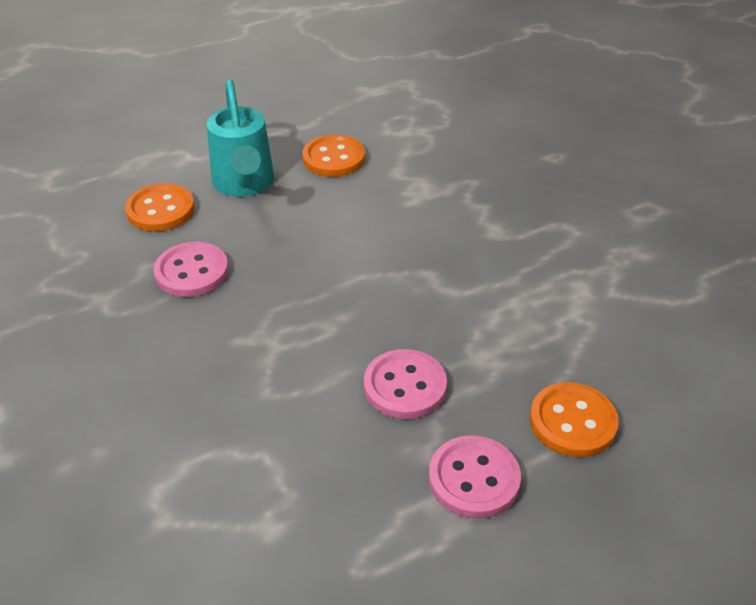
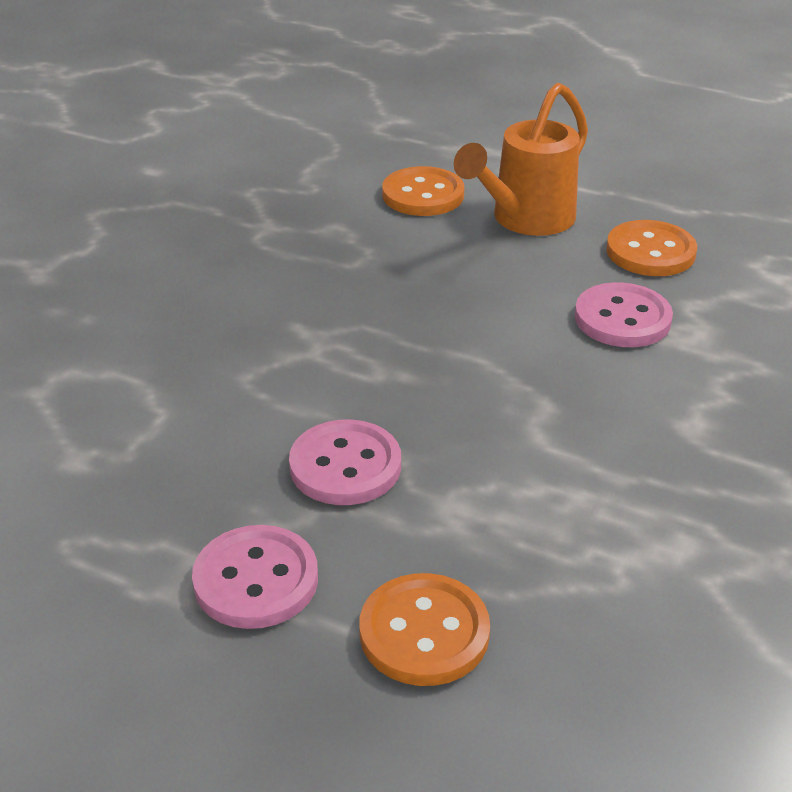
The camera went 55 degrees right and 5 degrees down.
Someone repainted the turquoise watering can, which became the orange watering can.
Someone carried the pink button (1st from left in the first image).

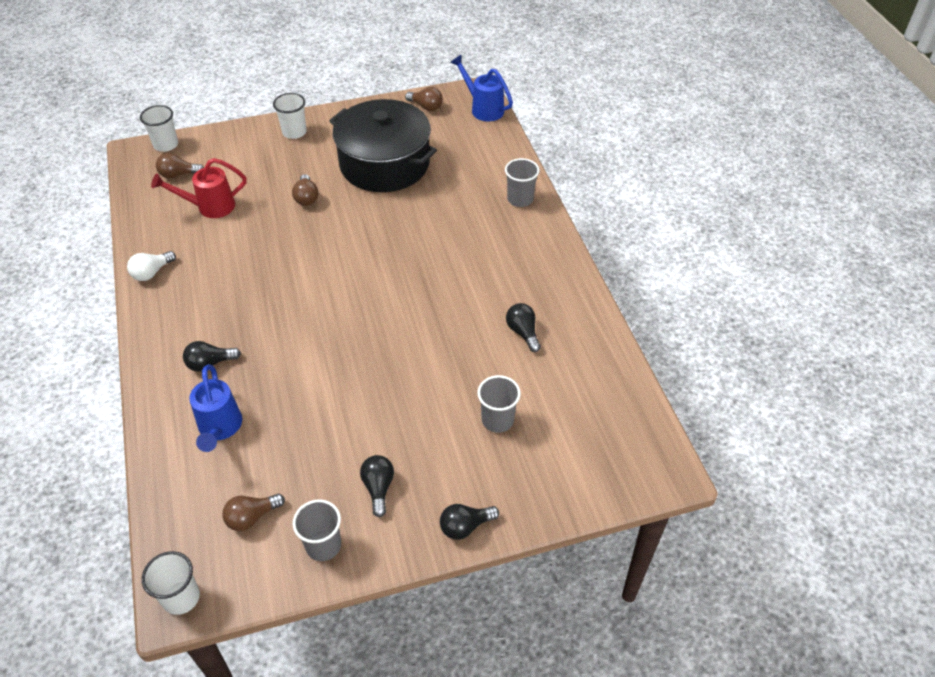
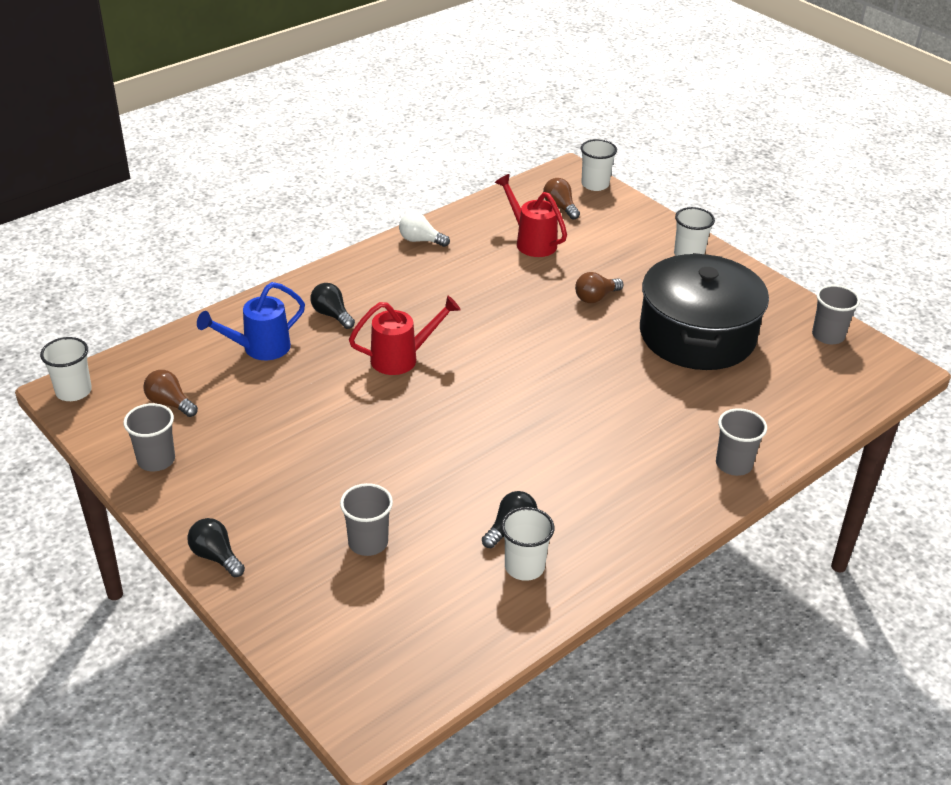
The camera went 65 degrees right and 10 degrees down.
Someone put down the red watering can (1st from left).
Someone put down the white cup (2nd from left).
Someone swapped the brown light bulb (4th from left) for the grey cup (4th from left).
Someone took away the black light bulb (2nd from left).
Someone took away the blue watering can (2nd from left).

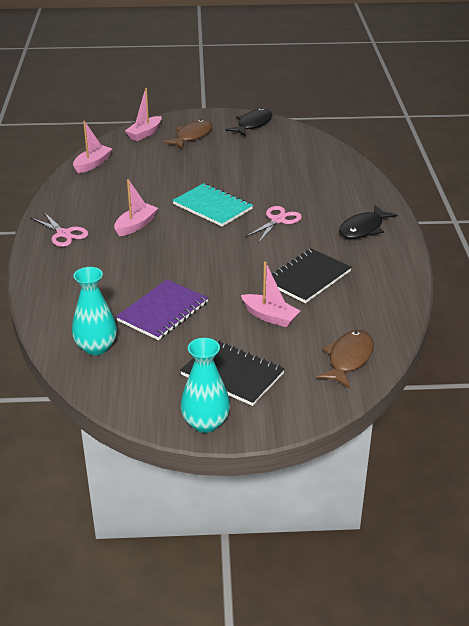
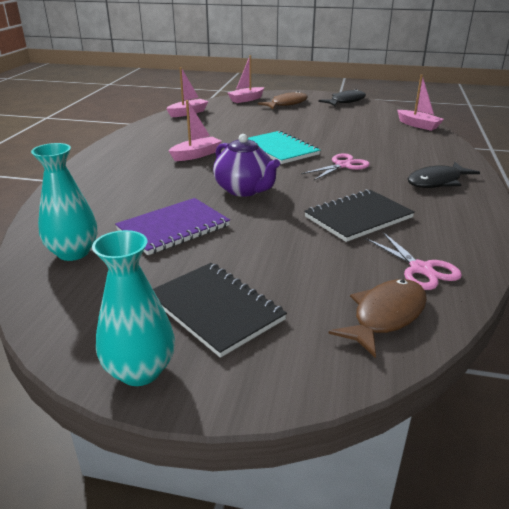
The camera went 15 degrees right and 5 degrees down.
Someone put down the purple teapot.
Someone carried the pink scissors (1st from left in the first image).
Someone carried the pink boat (4th from left).

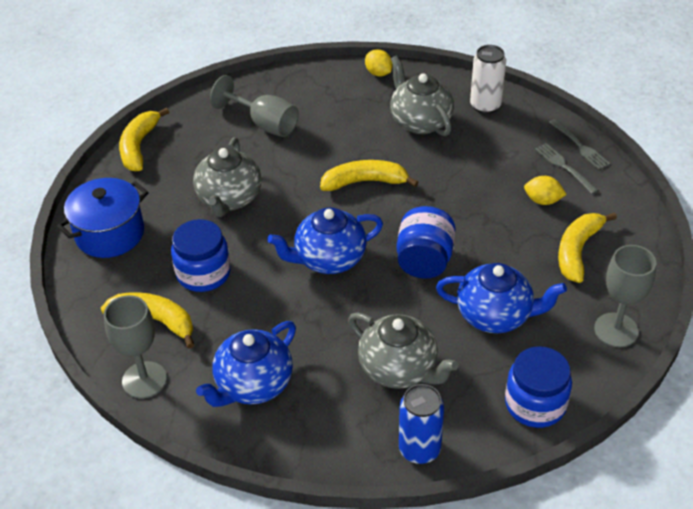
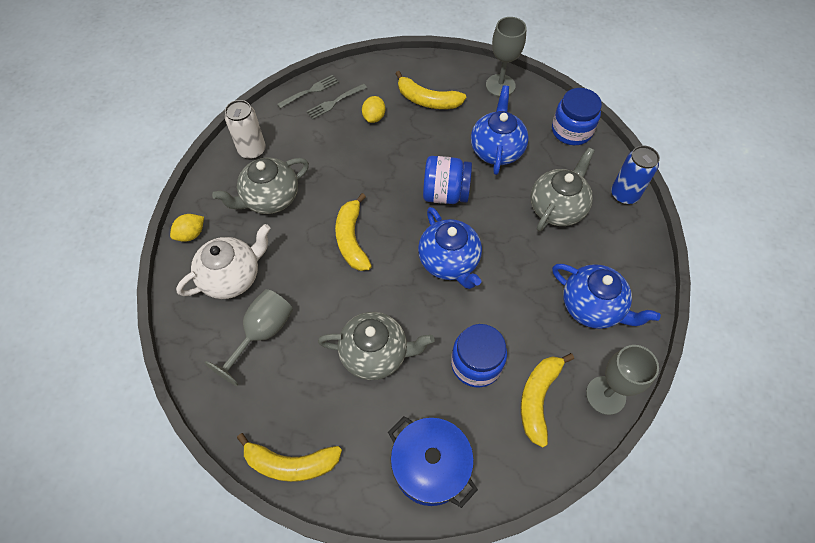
The camera went 95 degrees left and 15 degrees up.
Someone put down the white teapot.

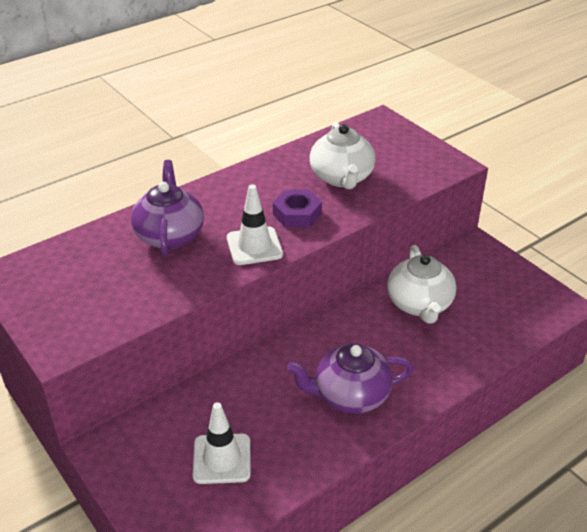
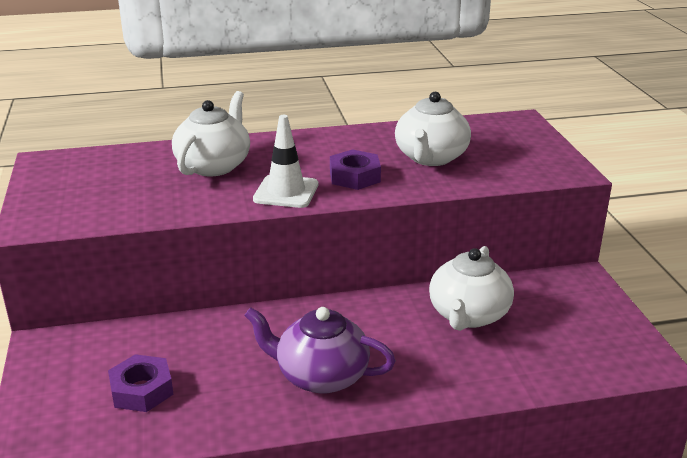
The camera went 25 degrees right and 10 degrees down.
Someone swapped the white traffic cone (1st from left) for the purple nut (1st from left).
Someone repainted the purple teapot (1st from left), which became the white teapot (1st from left).

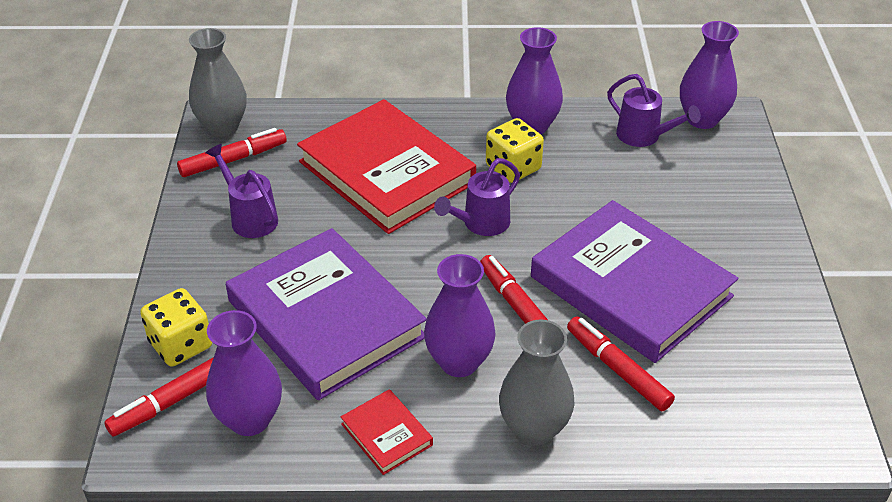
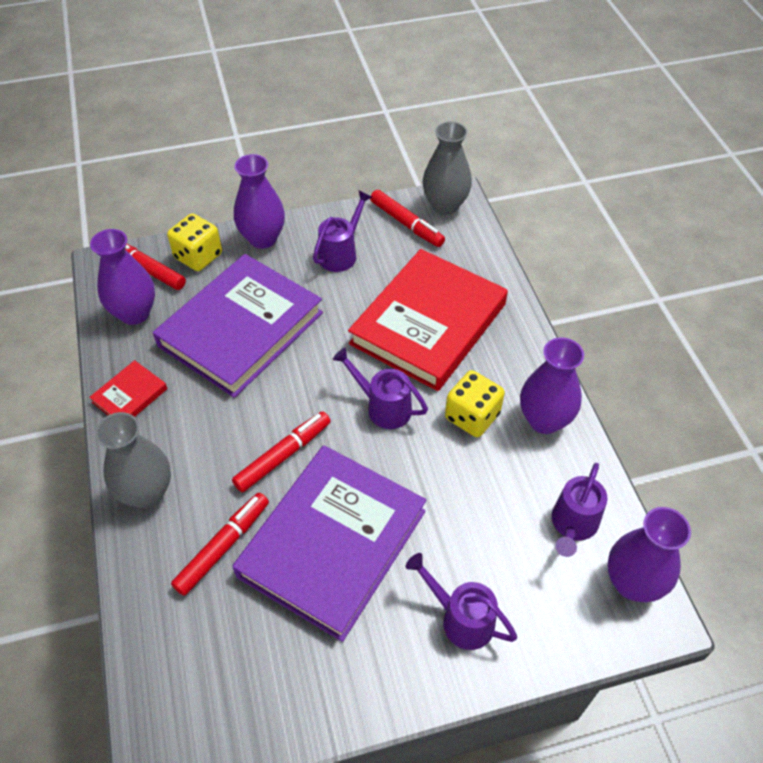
The camera went 75 degrees right and 10 degrees up.
Someone carried the purple vase (2nd from left).
Someone put down the purple watering can (3rd from left).

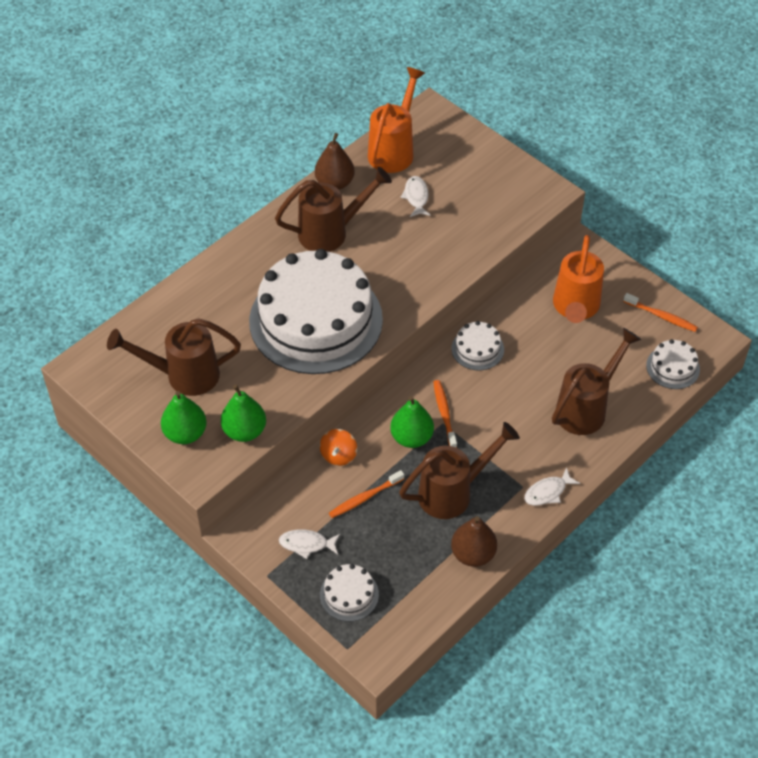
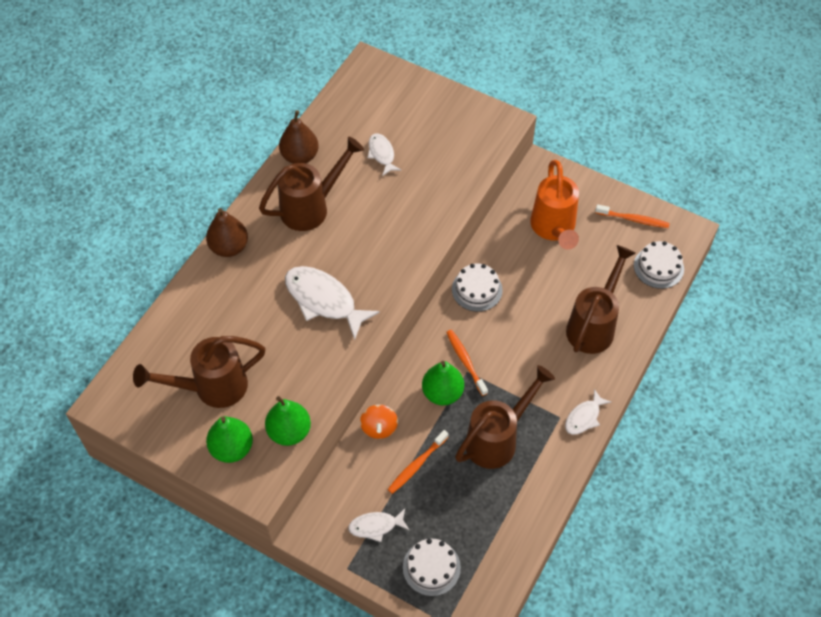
The camera went 15 degrees left and 5 degrees up.
Someone carried the brown pear (2nd from left in the first image).
Someone swapped the white cake (1st from left) for the white fish (1st from left).
Someone took away the orange watering can (1st from left).

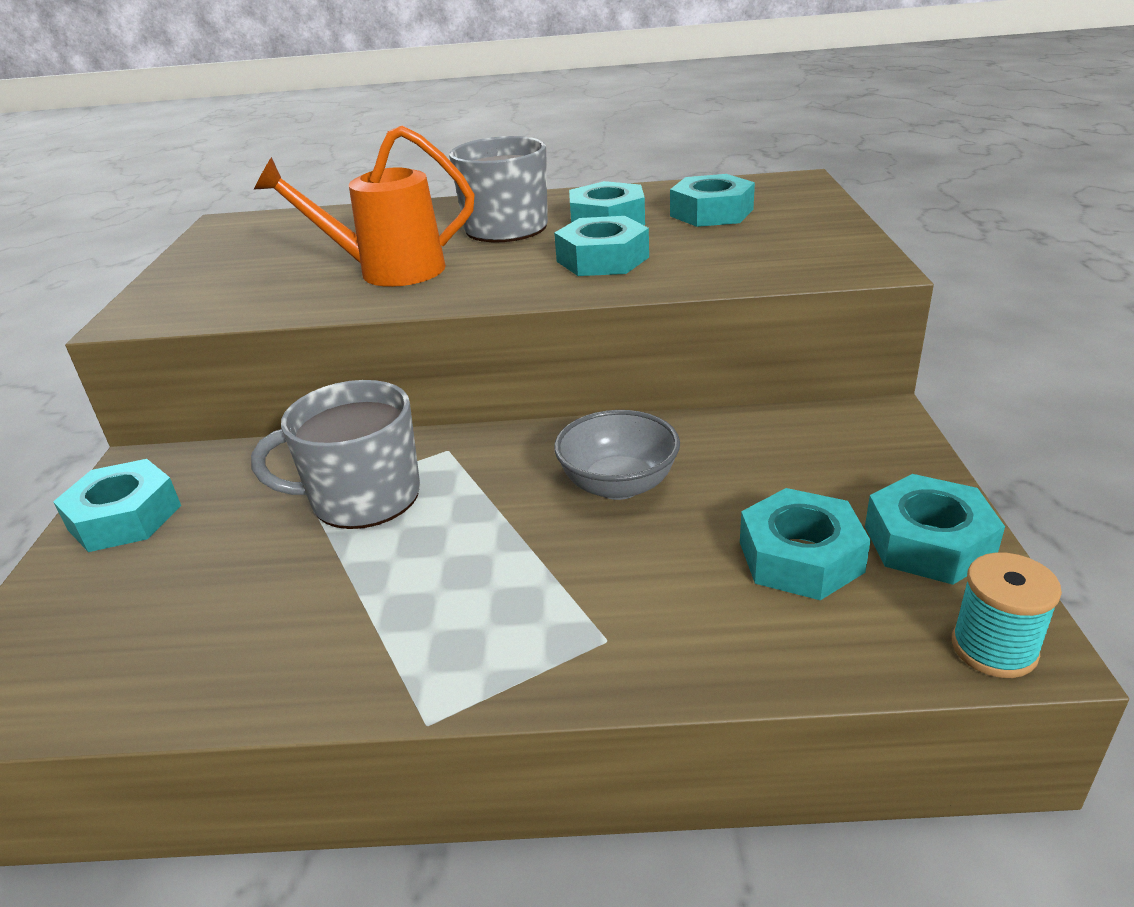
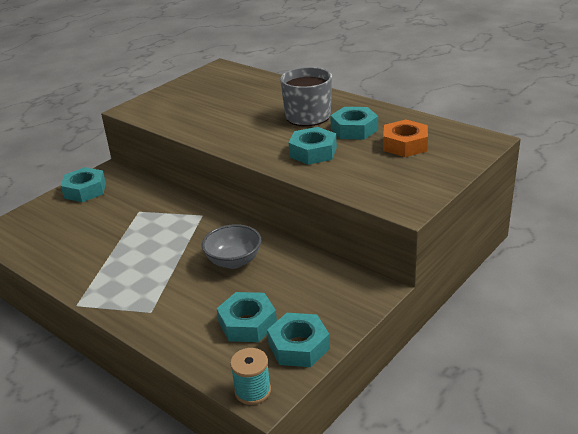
The camera went 40 degrees right and 0 degrees up.
Someone repainted the turquoise nut (4th from left), which became the orange nut.
Someone took away the grey mug (1st from left).
Someone took away the orange watering can.

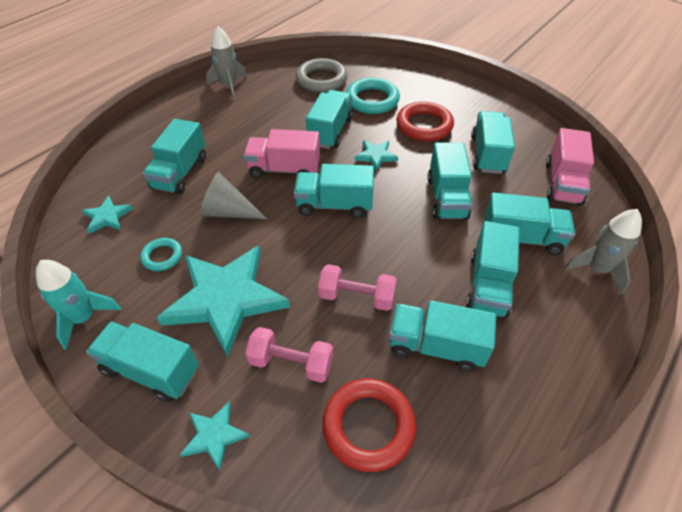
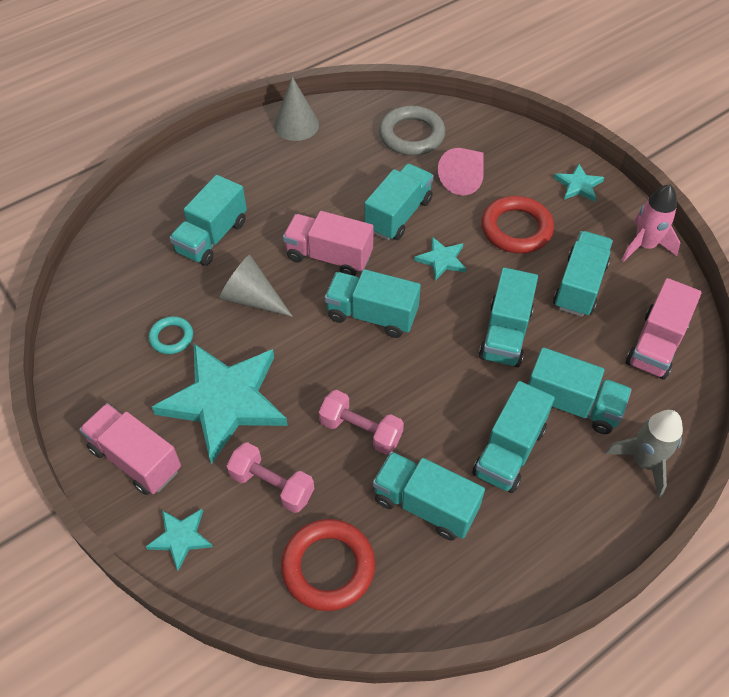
The camera went 15 degrees right and 5 degrees up.
Someone repainted the turquoise truck (1st from left), which became the pink truck (1st from left).
Someone swapped the grey rocket (1st from left) for the grey cone (2nd from left).
Someone swapped the turquoise ring (2nd from left) for the pink cone.
Someone carried the turquoise star (1st from left in the first image).
Someone put down the pink rocket.
Someone took away the turquoise rocket.

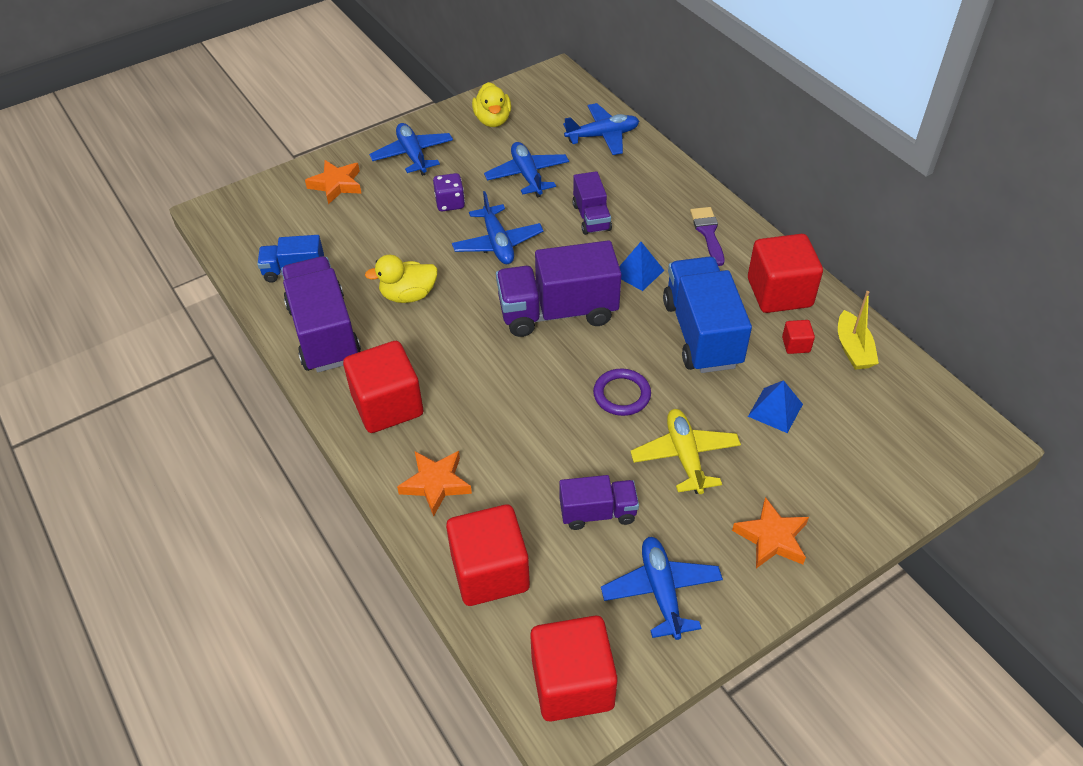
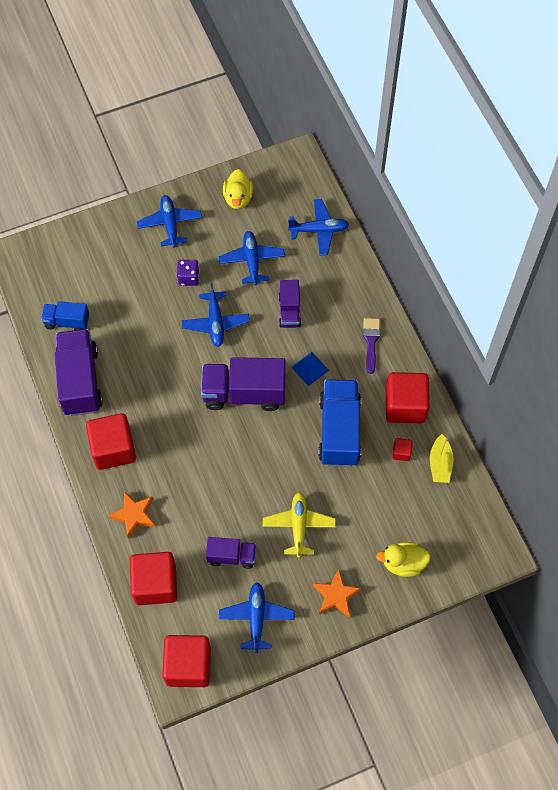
The camera went 10 degrees right and 15 degrees up.
Someone carried the yellow duck (1st from left in the first image).
Someone took away the orange star (1st from left).
Someone took away the purple ring.
Someone took away the blue pyramid (2nd from left).

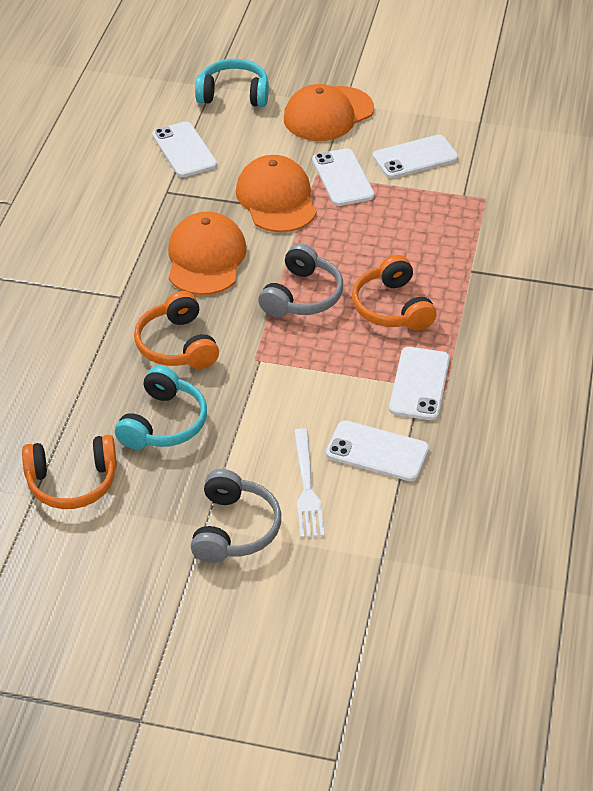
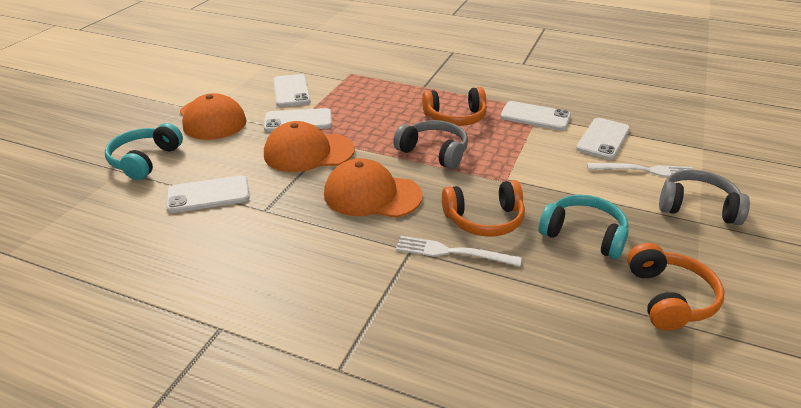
The camera went 80 degrees left and 10 degrees down.
Someone put down the white fork (1st from left).

